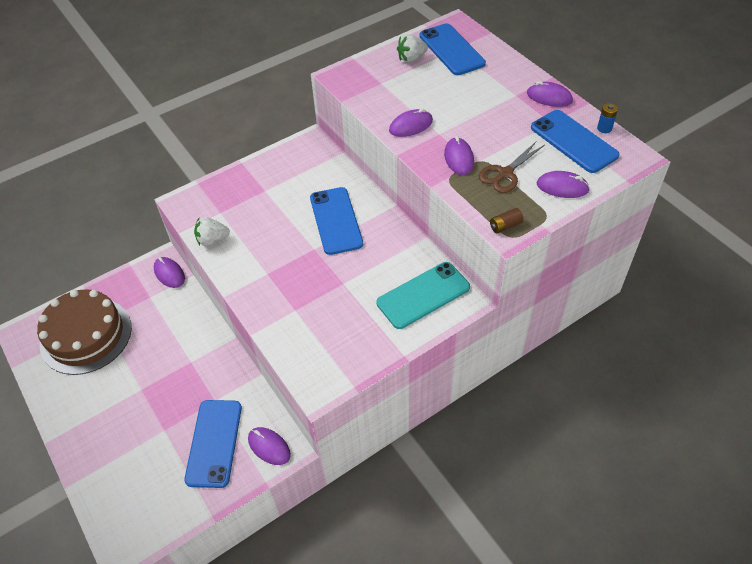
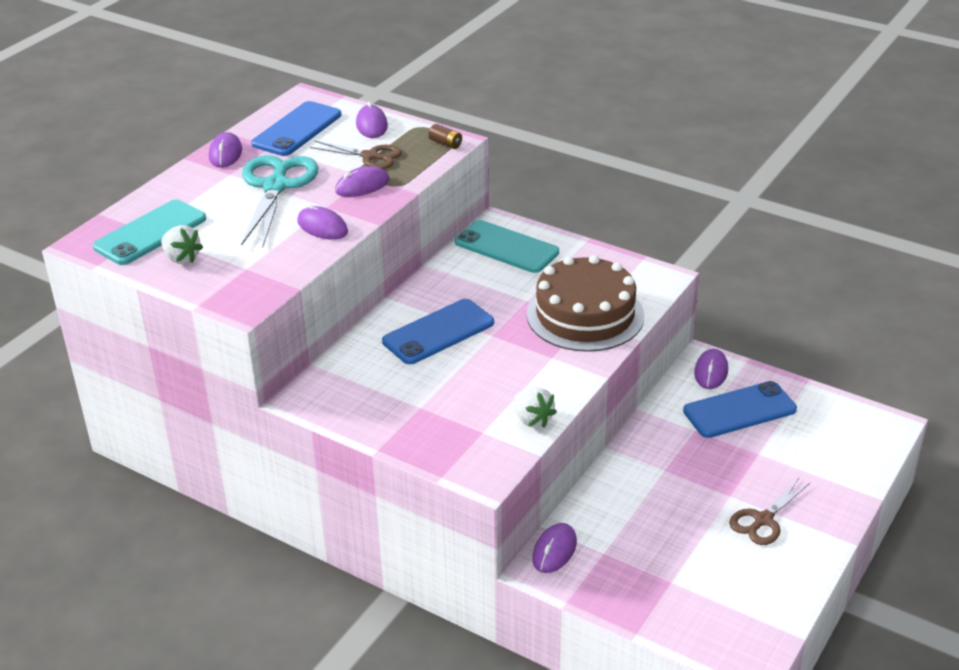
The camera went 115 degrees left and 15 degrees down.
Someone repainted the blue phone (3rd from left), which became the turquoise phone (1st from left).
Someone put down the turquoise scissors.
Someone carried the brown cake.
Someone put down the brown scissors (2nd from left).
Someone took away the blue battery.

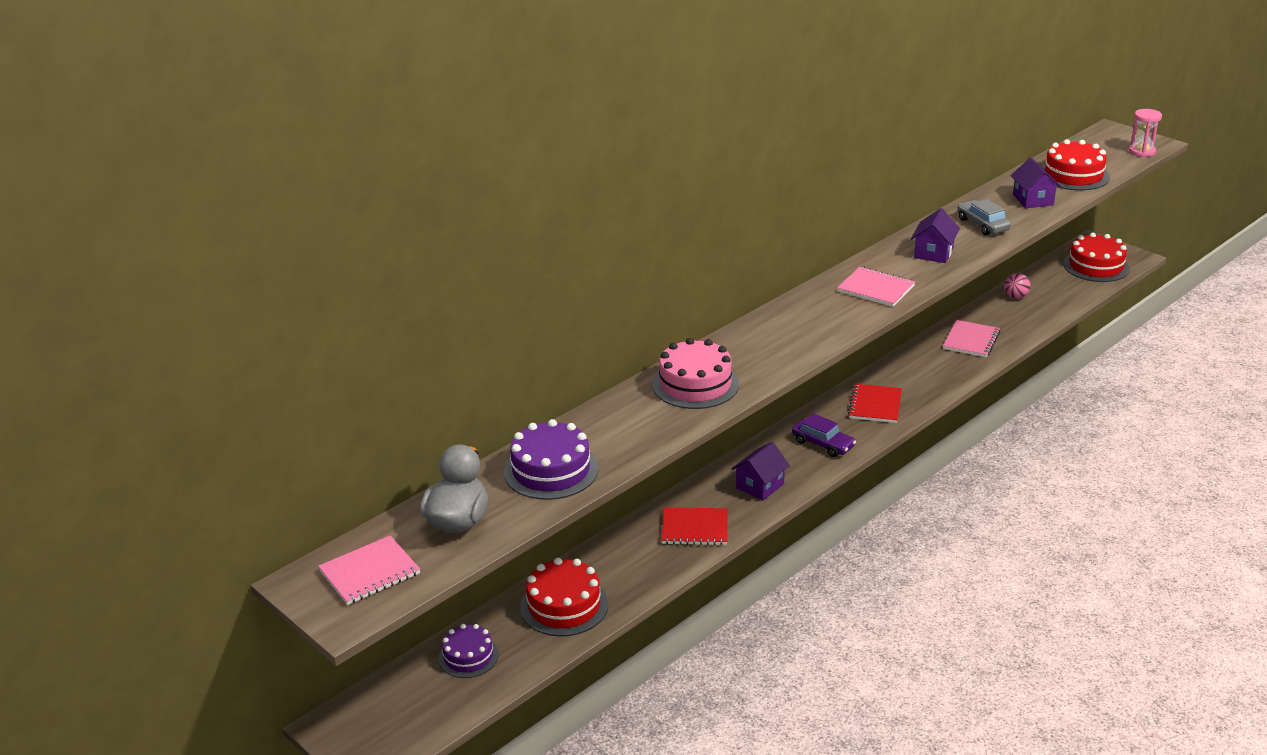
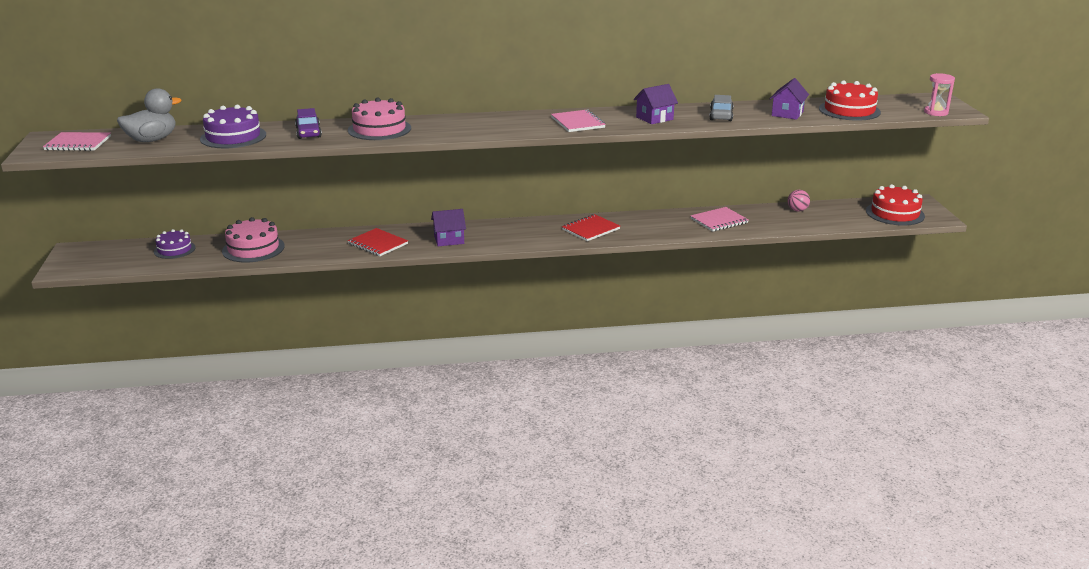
The camera went 35 degrees right and 5 degrees down.
Someone repainted the red cake (1st from left), which became the pink cake (1st from left).
Someone carried the purple car.

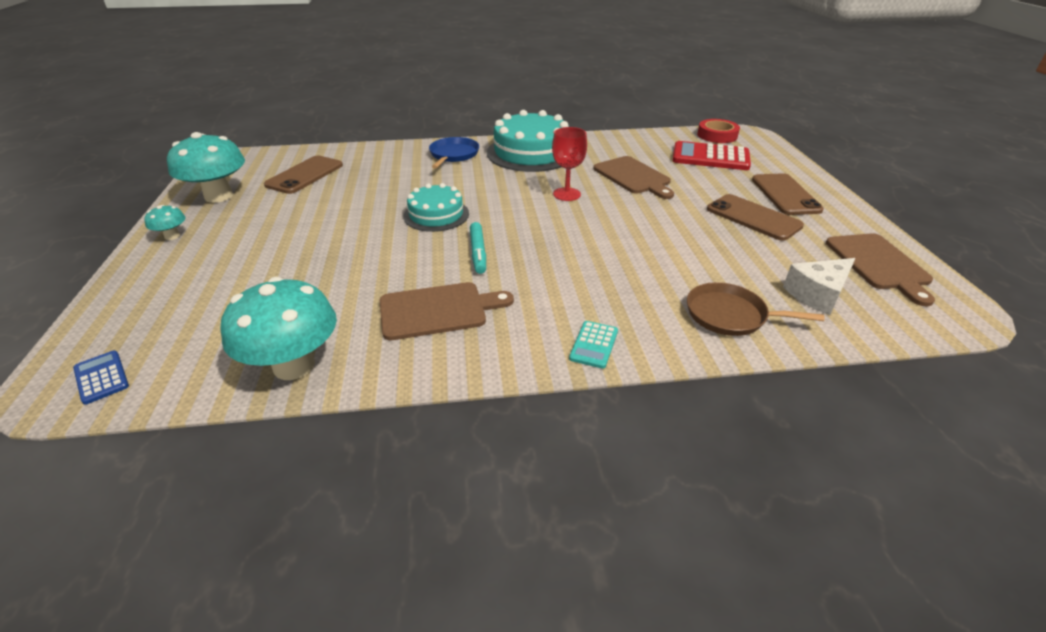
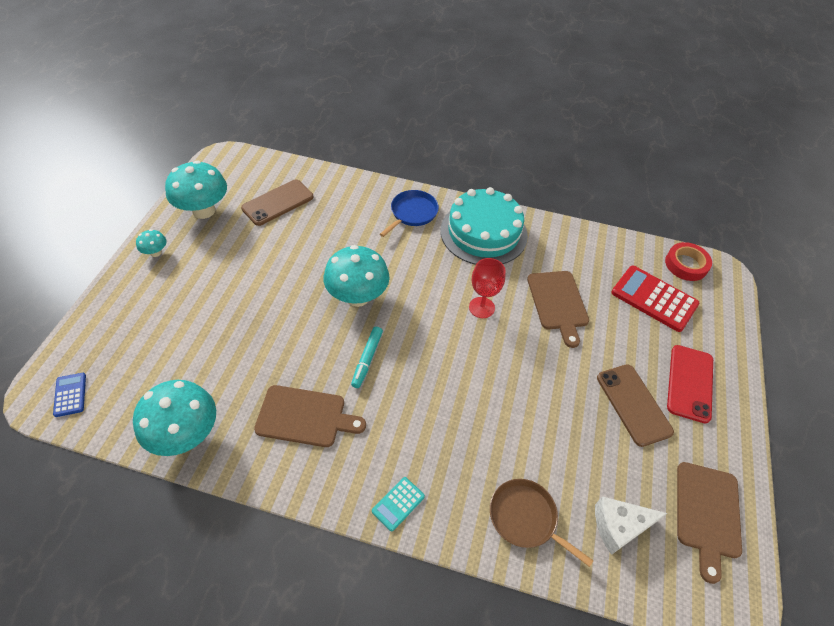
The camera went 20 degrees right and 15 degrees up.
Someone swapped the turquoise cake (1st from left) for the turquoise mushroom (4th from left).
Someone repainted the brown phone (3rd from left), which became the red phone.

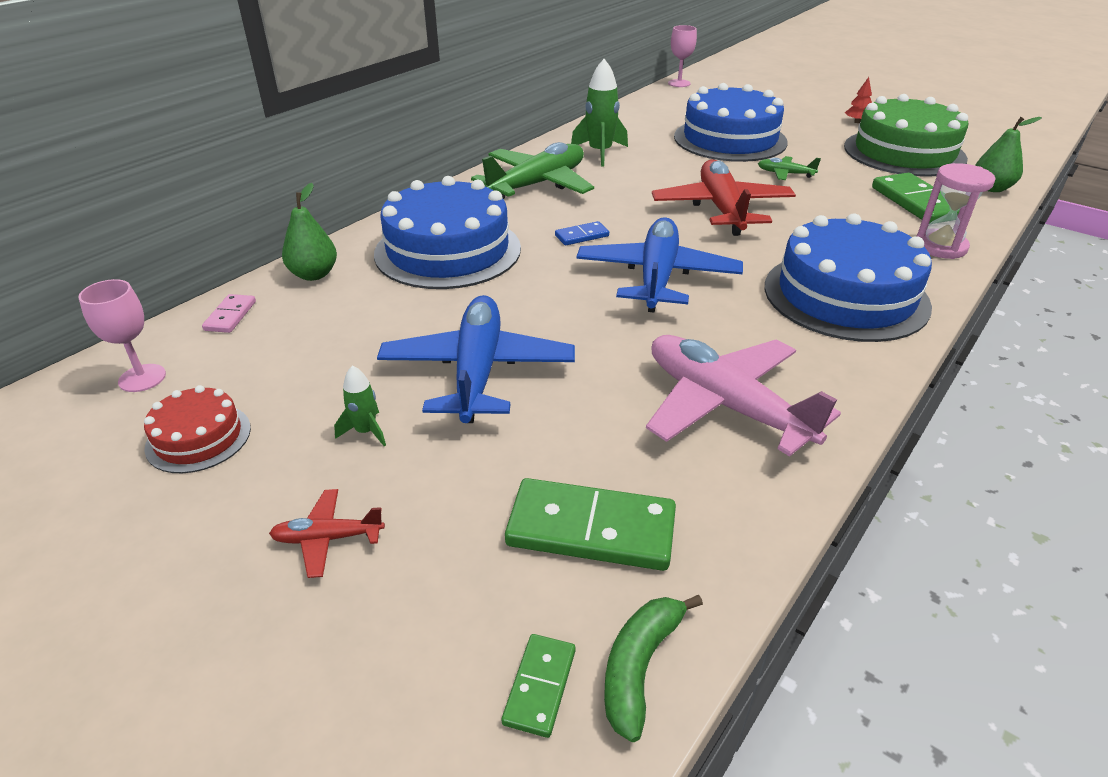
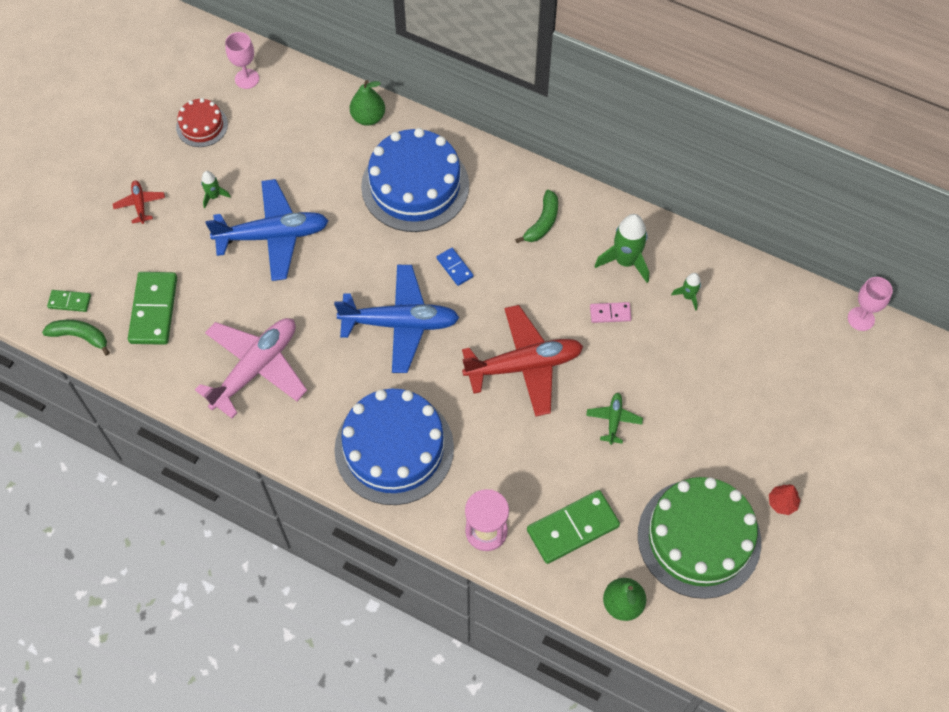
The camera went 80 degrees right and 25 degrees up.
Someone swapped the green plane (1st from left) for the green banana (2nd from left).
Someone carried the pink domino.
Someone put down the green rocket (3rd from left).
Someone took away the blue cake (2nd from left).

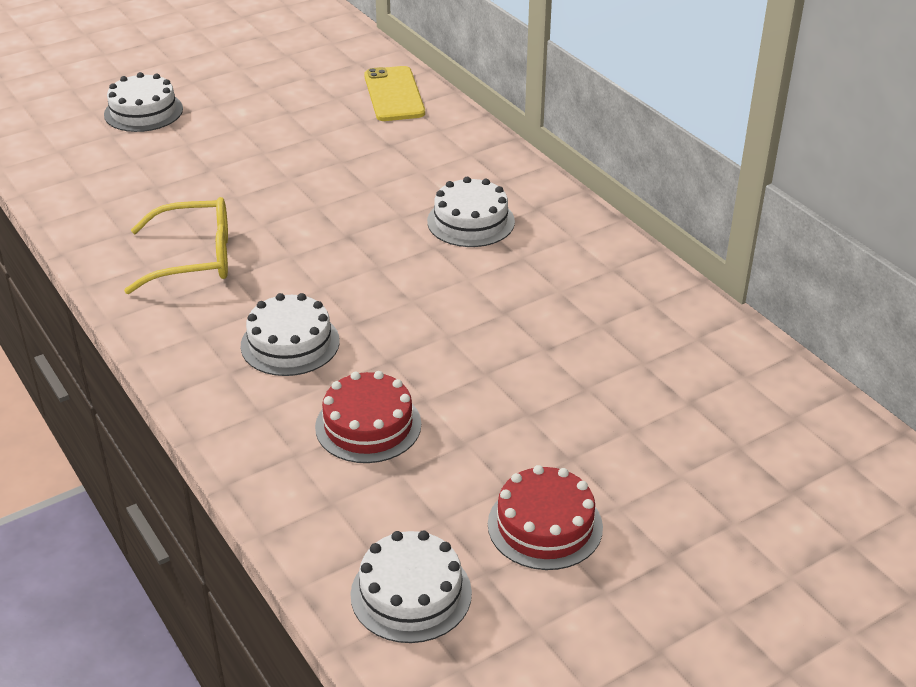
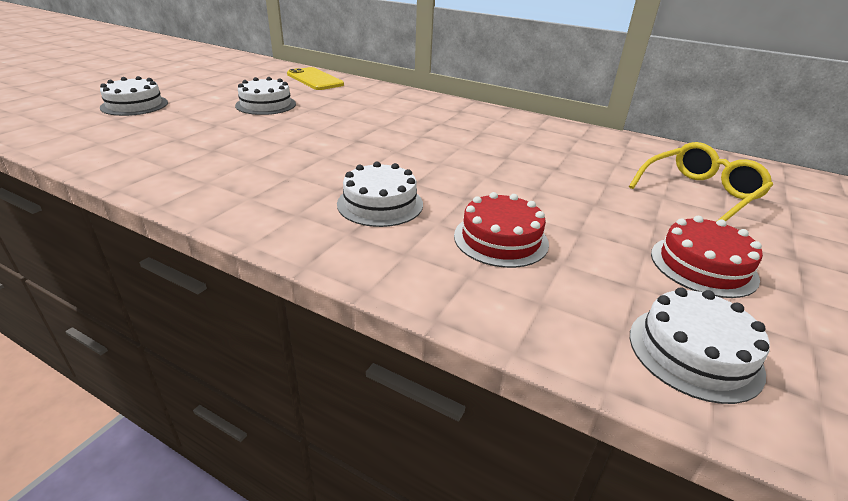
The camera went 30 degrees left and 5 degrees down.
Someone carried the white cake (4th from left in the first image).
Someone carried the yellow glasses.

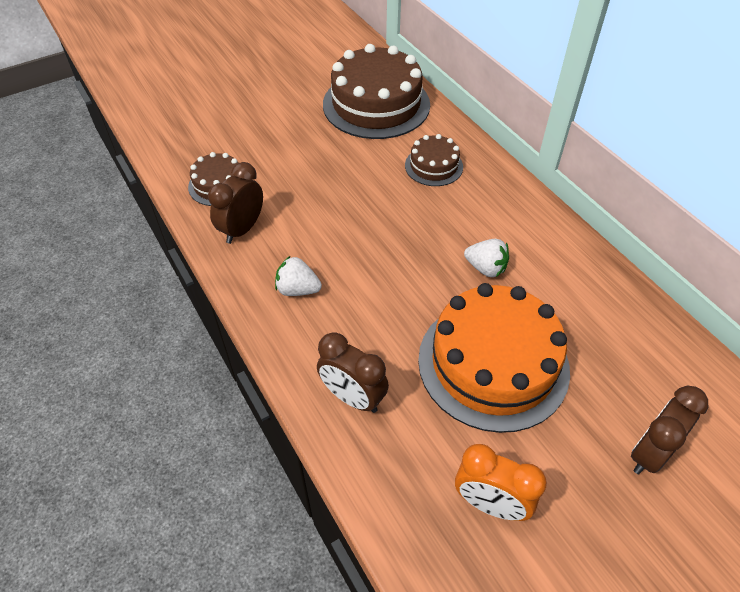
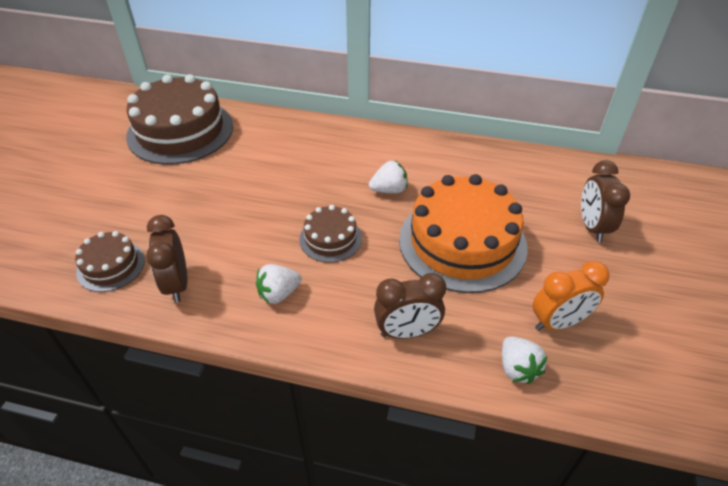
The camera went 45 degrees left and 5 degrees down.
Someone carried the brown cake (3rd from left).
Someone put down the white strawberry (3rd from left).

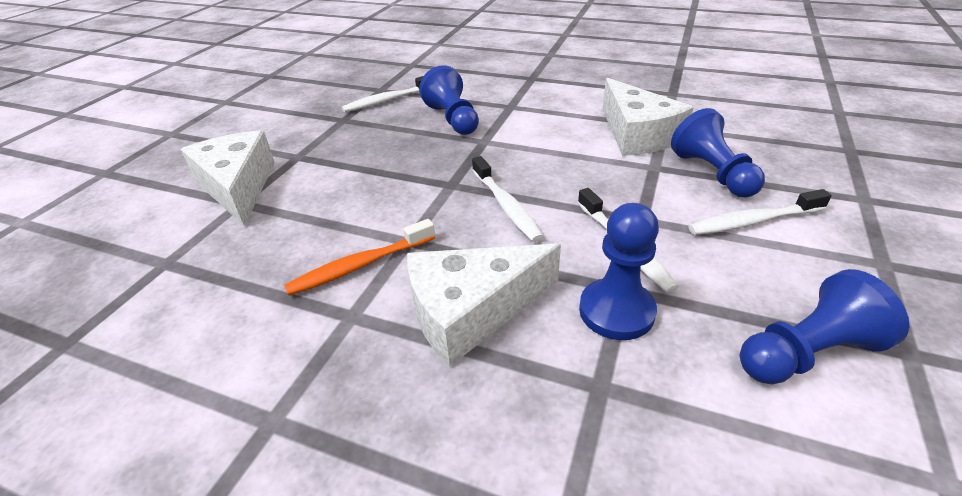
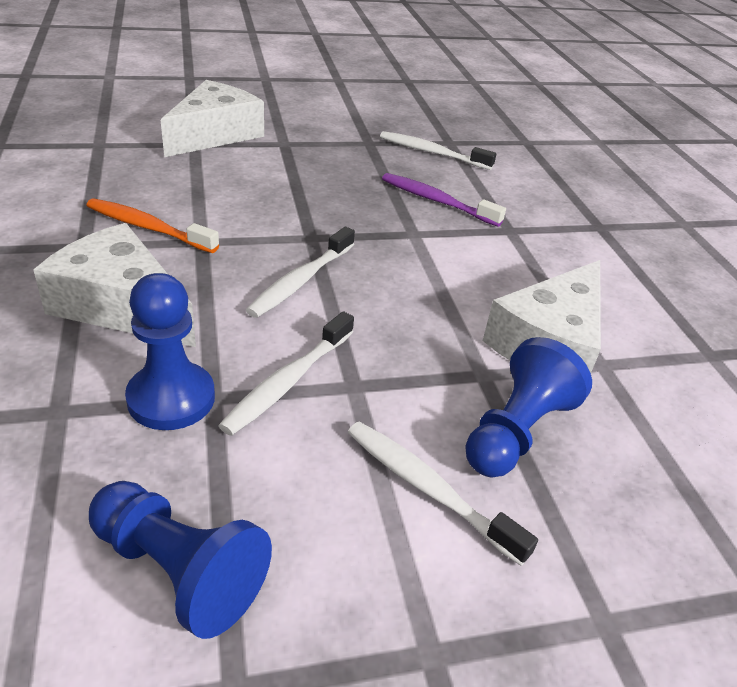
The camera went 50 degrees right and 0 degrees up.
Someone swapped the blue pawn (1st from left) for the purple toothbrush.

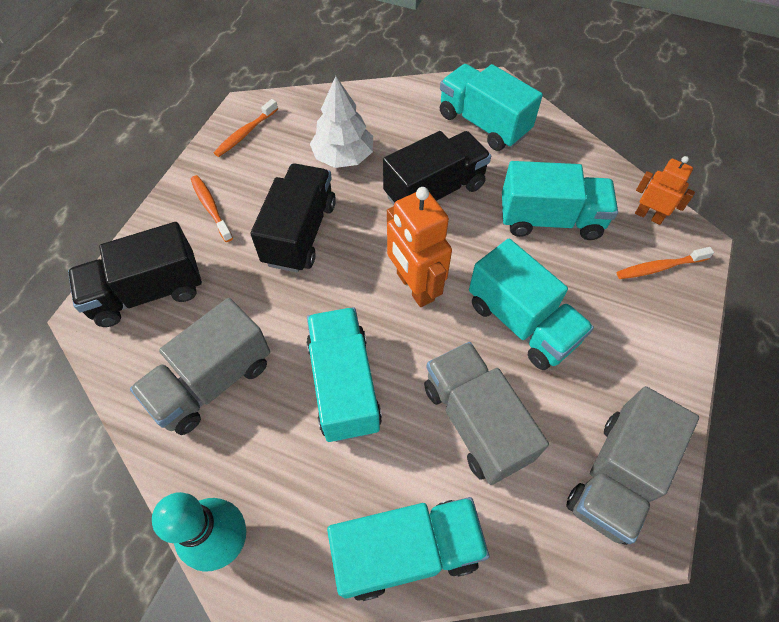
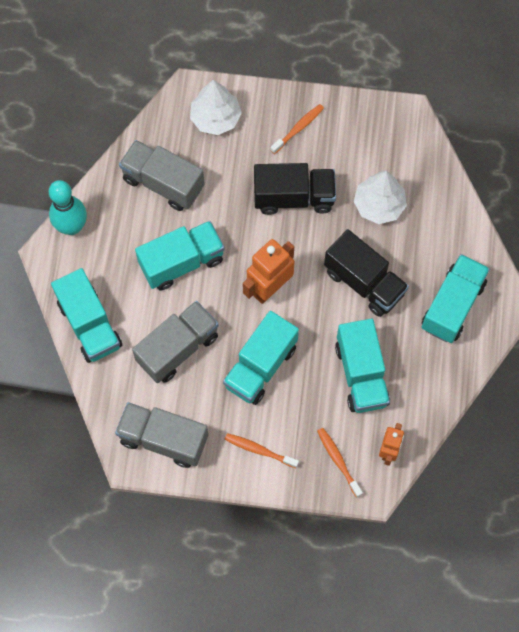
The camera went 75 degrees right and 10 degrees up.
Someone swapped the black truck (1st from left) for the white tree (1st from left).
Someone carried the orange toothbrush (2nd from left in the first image).

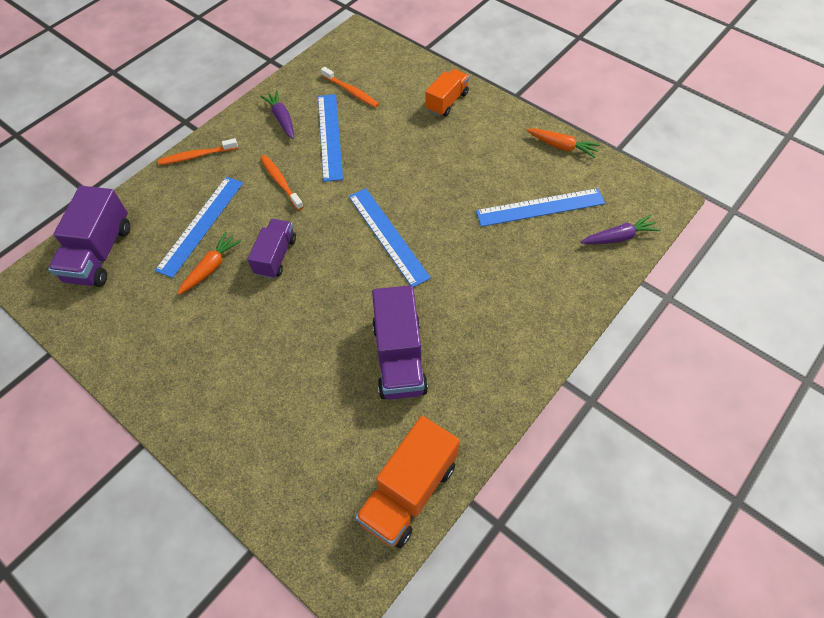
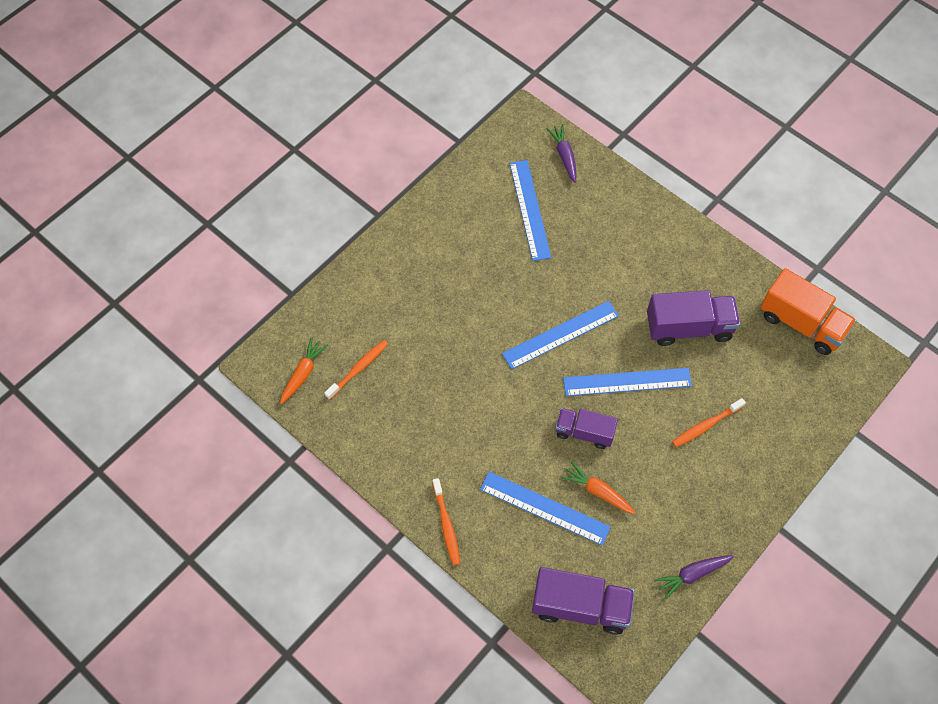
The camera went 90 degrees left and 5 degrees up.
Someone carried the orange carrot (2nd from left in the first image).
Someone carried the blue ruler (2nd from left in the first image).
Someone carried the purple carrot (1st from left in the first image).
Someone carried the orange toothbrush (2nd from left in the first image).
Someone took away the orange truck (2nd from left).

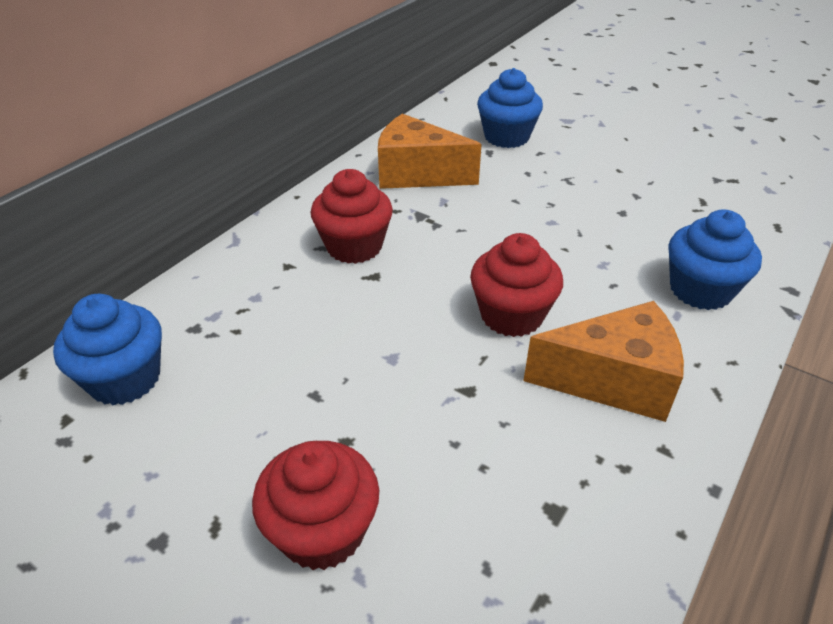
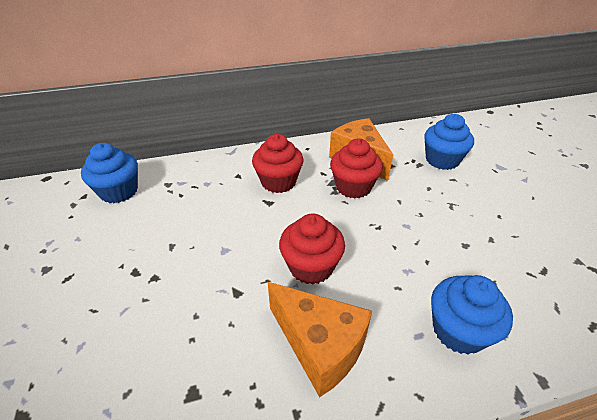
The camera went 40 degrees right and 0 degrees up.
Someone carried the red cupcake (1st from left in the first image).

